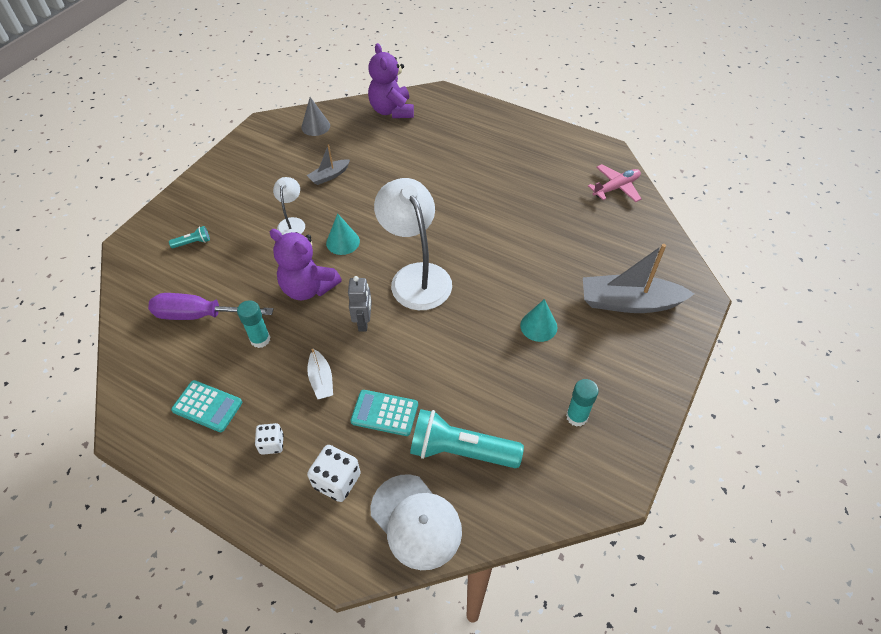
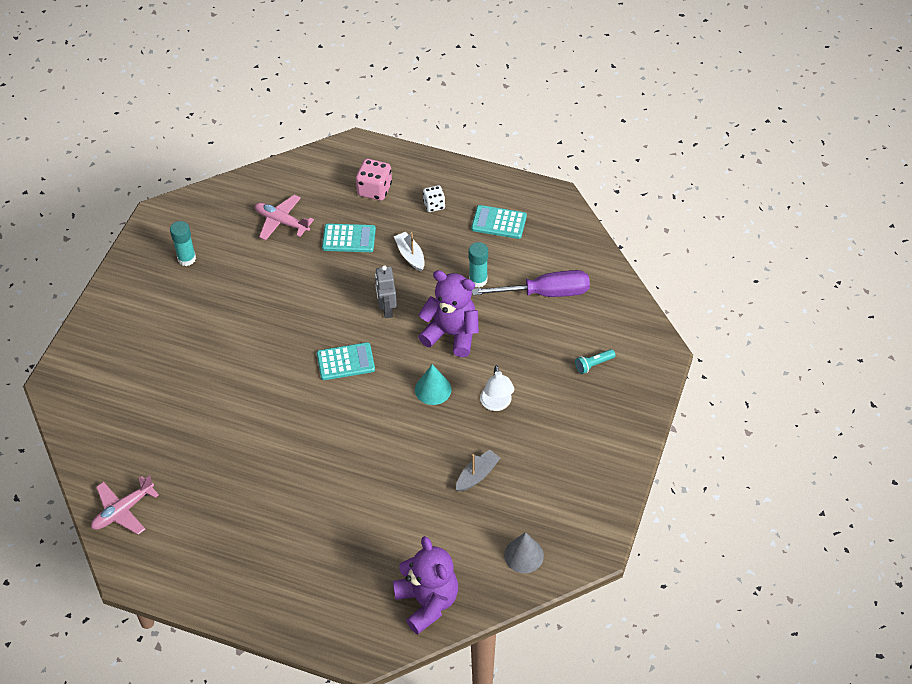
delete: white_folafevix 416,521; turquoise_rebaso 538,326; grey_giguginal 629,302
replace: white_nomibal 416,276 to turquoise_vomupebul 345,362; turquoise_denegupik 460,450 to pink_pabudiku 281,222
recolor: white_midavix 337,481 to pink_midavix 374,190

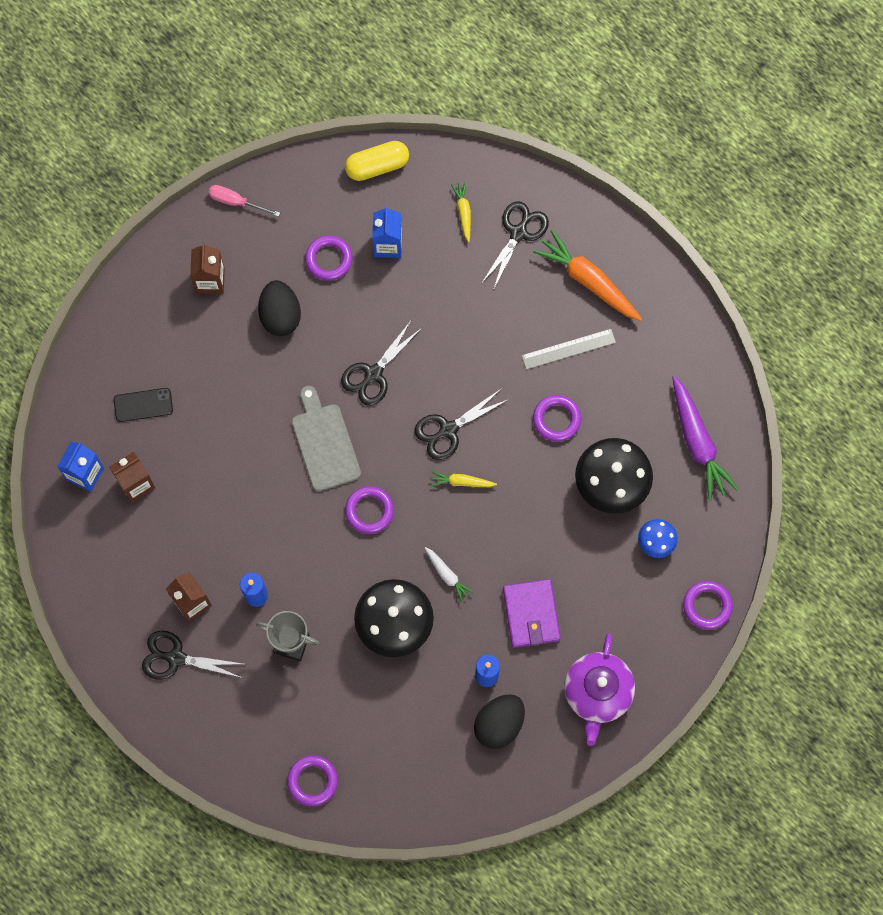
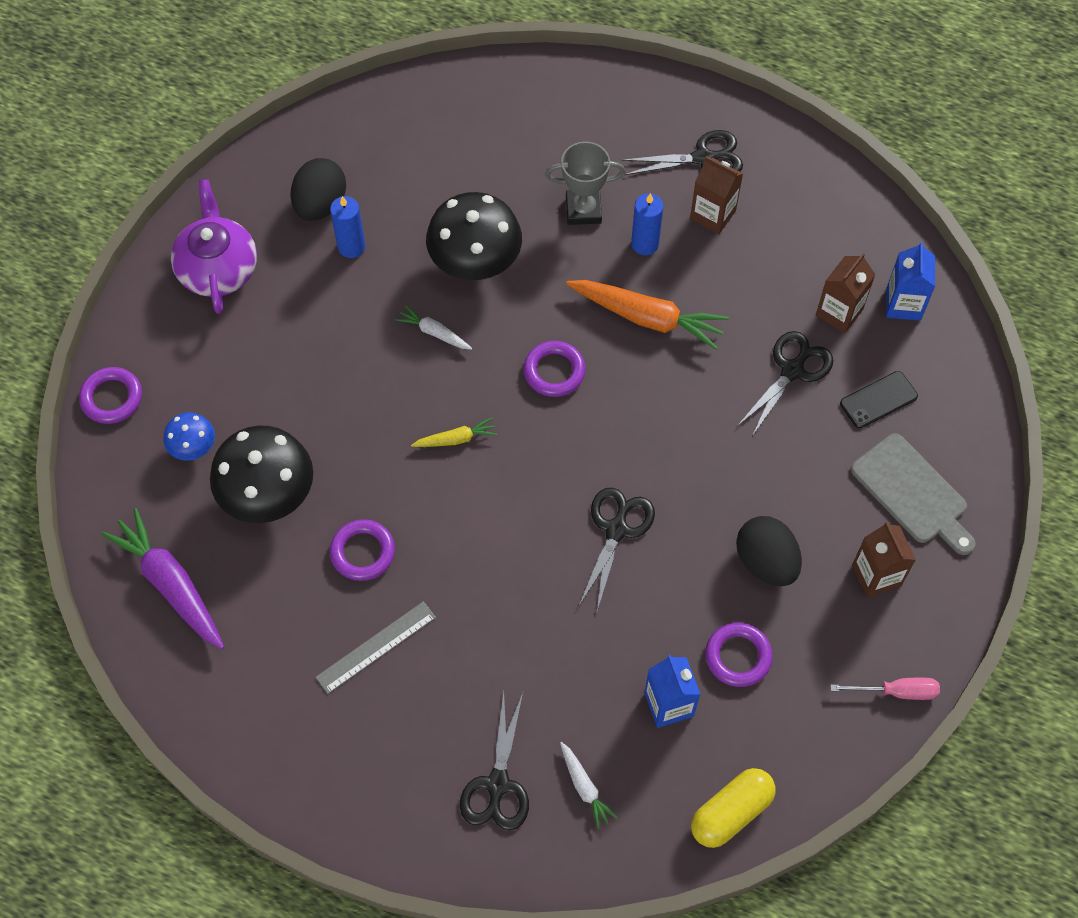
delete: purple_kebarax 312,781; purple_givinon 531,614
move: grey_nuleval 324,443 to 912,493; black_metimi 448,430 to 792,370; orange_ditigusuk 588,281 to 647,318
recolor: yellow_ditigusuk 463,212 to white_ditigusuk 584,787

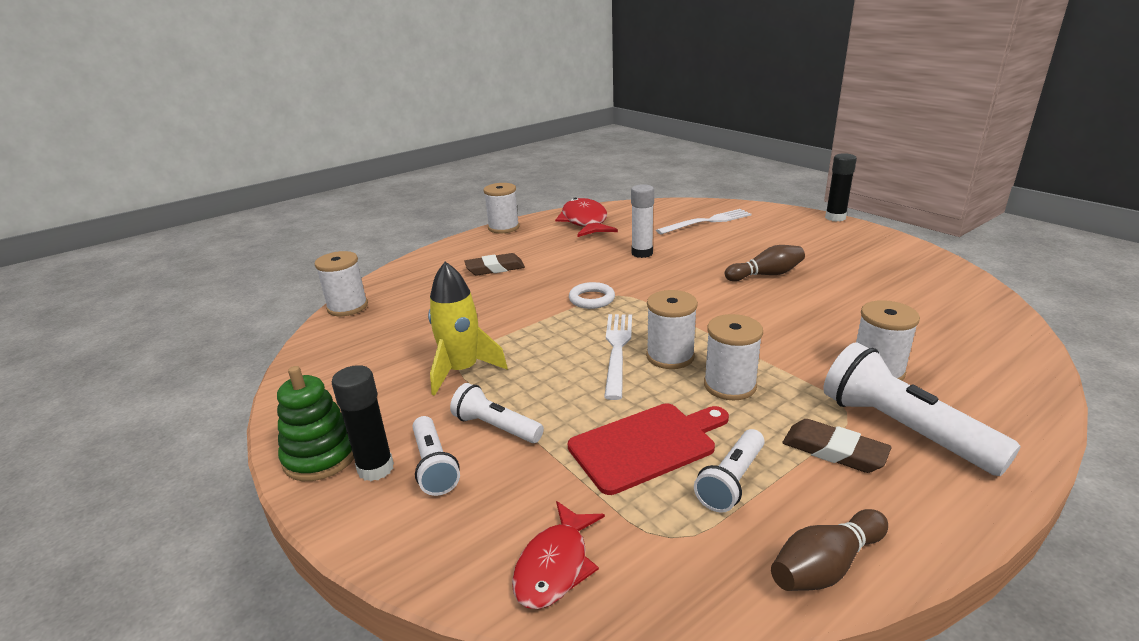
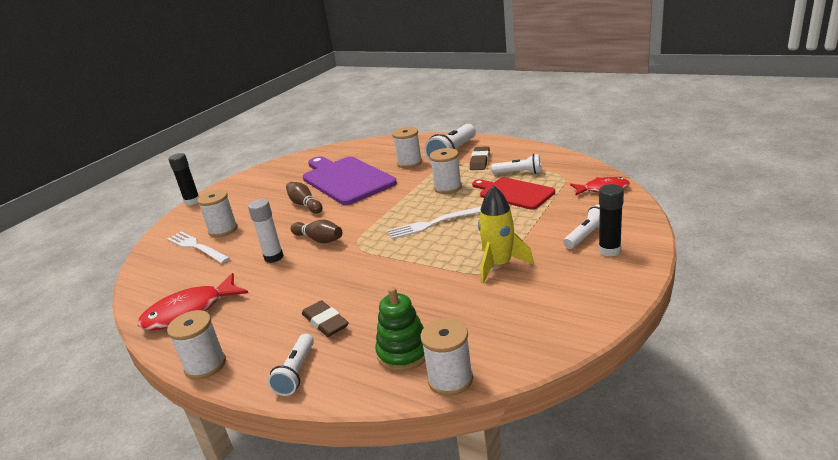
delete: white_kebarax 592,299
insert: purple_nuleval 345,179
move: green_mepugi 321,456 to 403,352; white_denegupik 496,427 to 296,372; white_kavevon 670,356 to 223,230; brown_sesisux 826,566 to 319,239

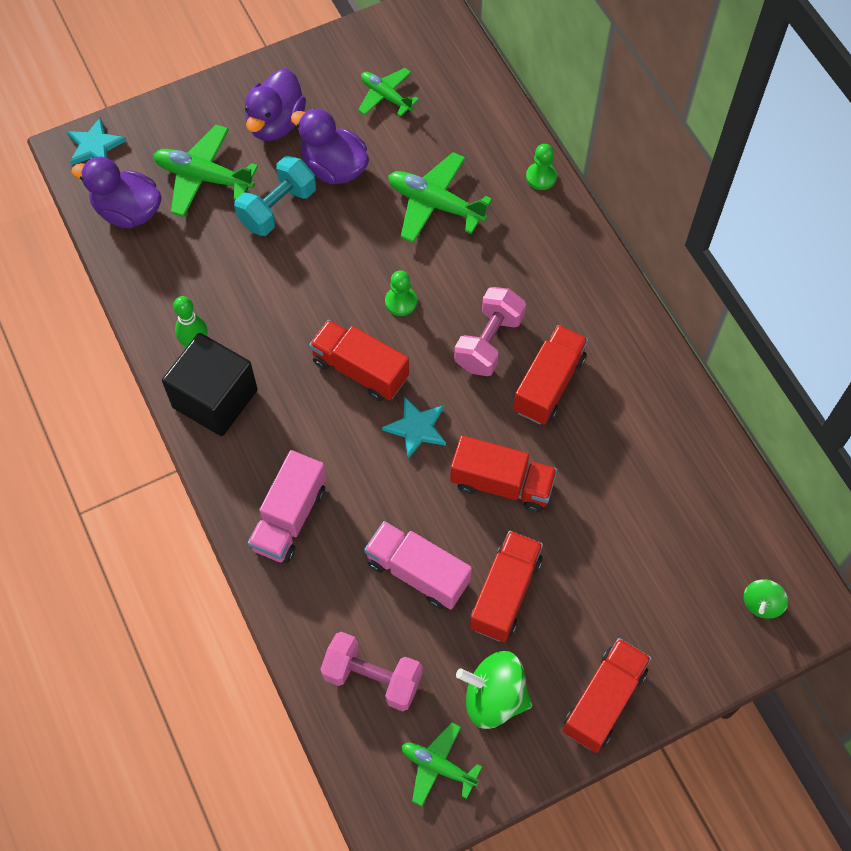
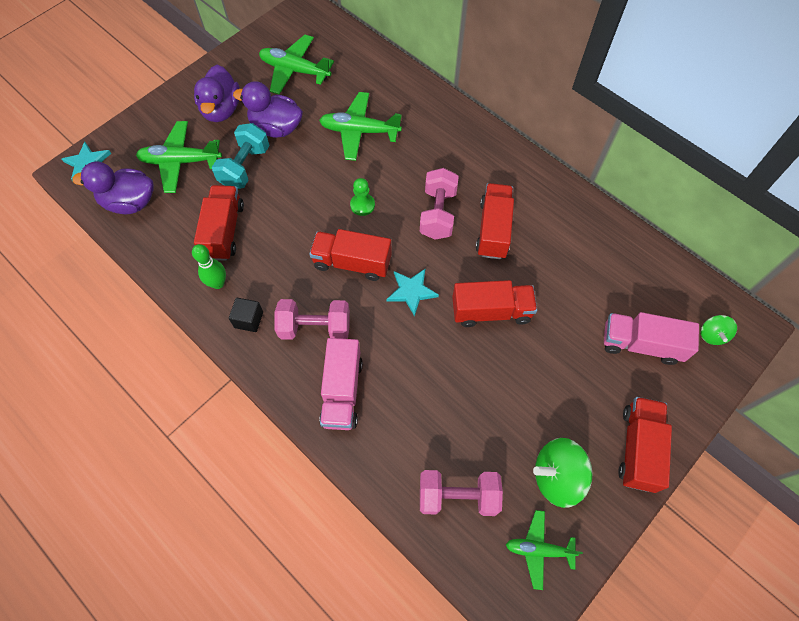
delete: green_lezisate 541,177
insert: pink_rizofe 315,327
move: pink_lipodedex 417,572 to 641,344; red_lipodedex 505,593 to 224,231
resize: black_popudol 215,398 = 249,319 x0.47; green_pabudiku 386,96 = 295,70 x1.55

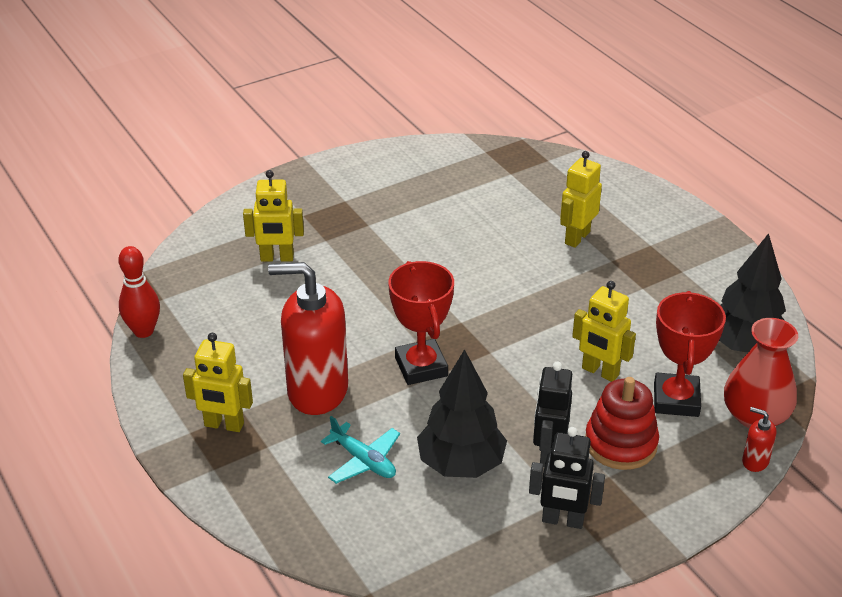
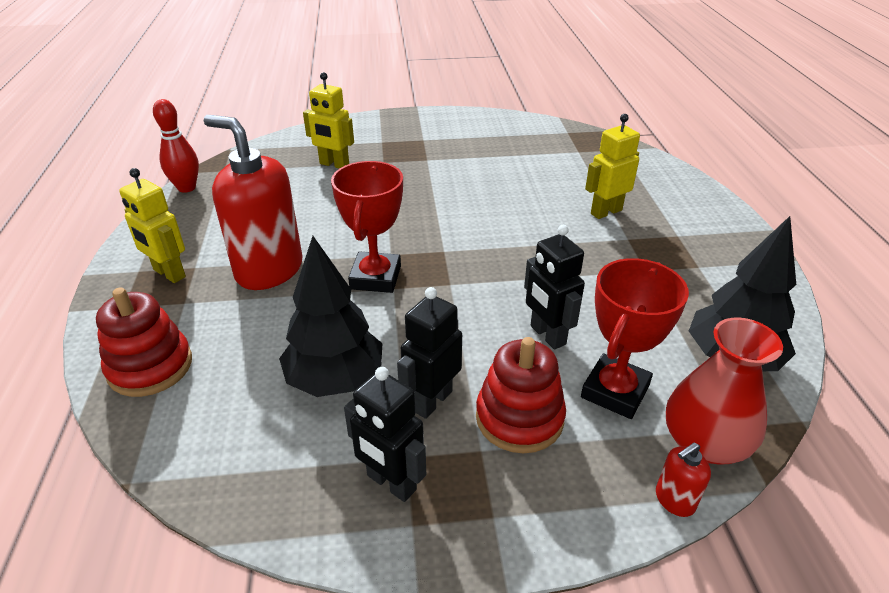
delete: turquoise_pabudiku 363,461
insert: red_mepugi 150,367
recolor: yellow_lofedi 600,372 to black_lofedi 547,335
rotate: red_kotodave 755,461 = 674,500 90 degrees counterclockwise

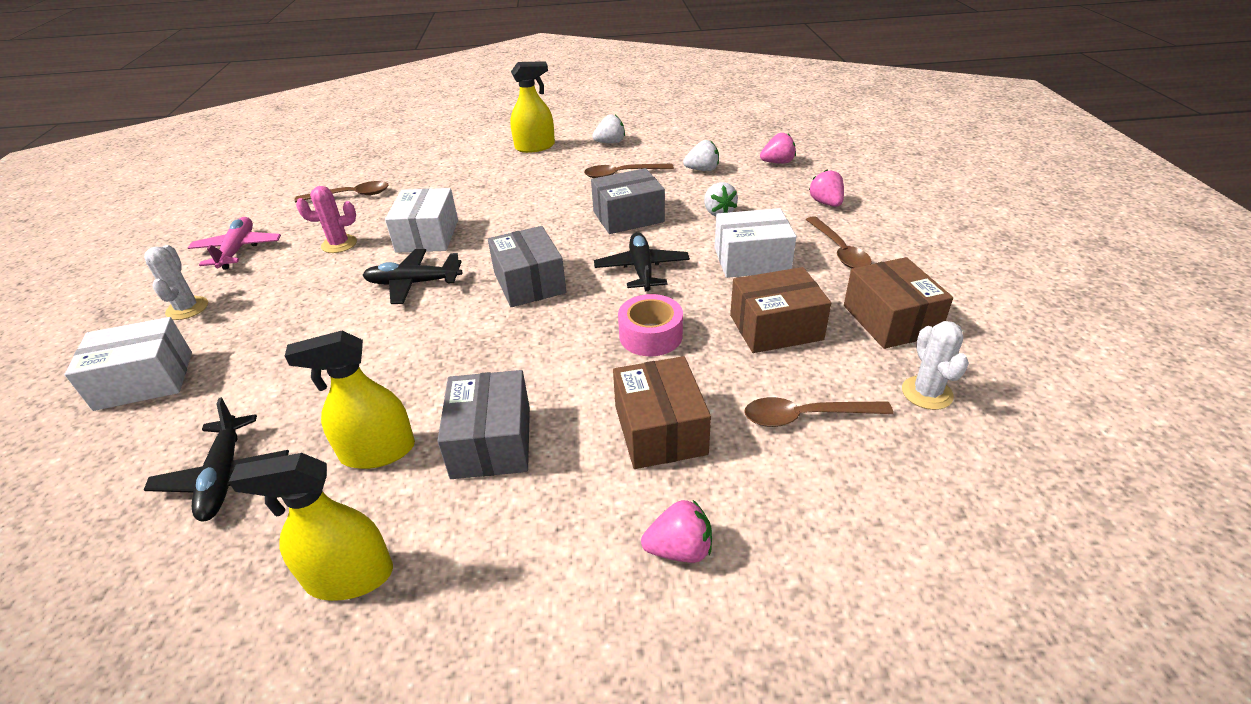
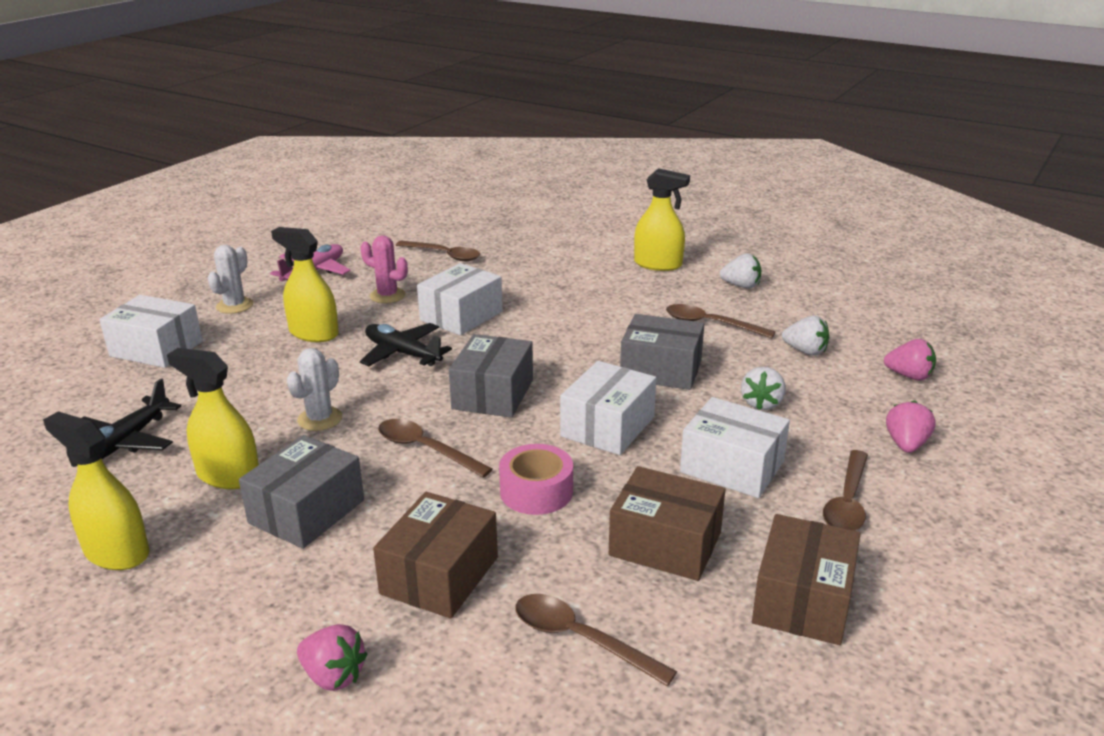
insert: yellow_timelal 313,333; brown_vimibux 426,449
move: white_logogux 927,393 to 320,419
replace: black_pabudiku 641,269 to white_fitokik 607,426

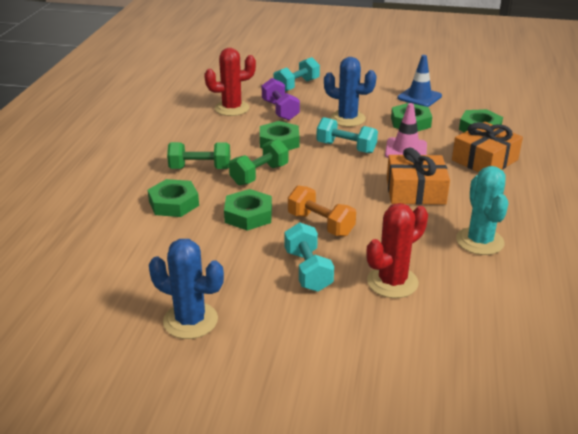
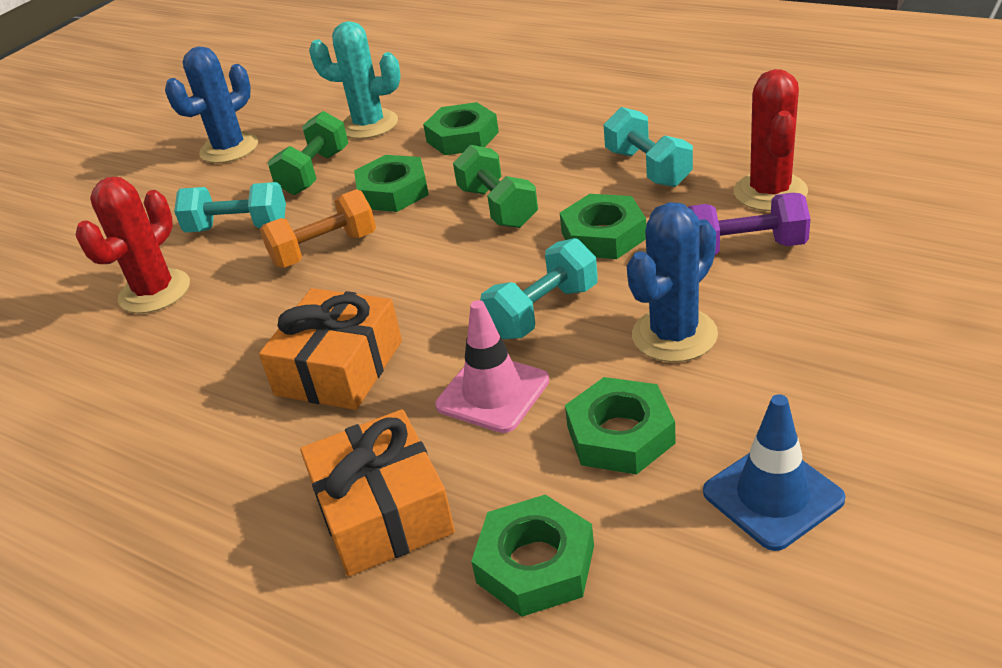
move: green_rizofe 200,168 to 315,172; turquoise_rizofe 296,86 to 648,168; turquoise_logogux 479,241 to 369,125
rotate: red_logogux 392,282 = 154,292 45 degrees clockwise

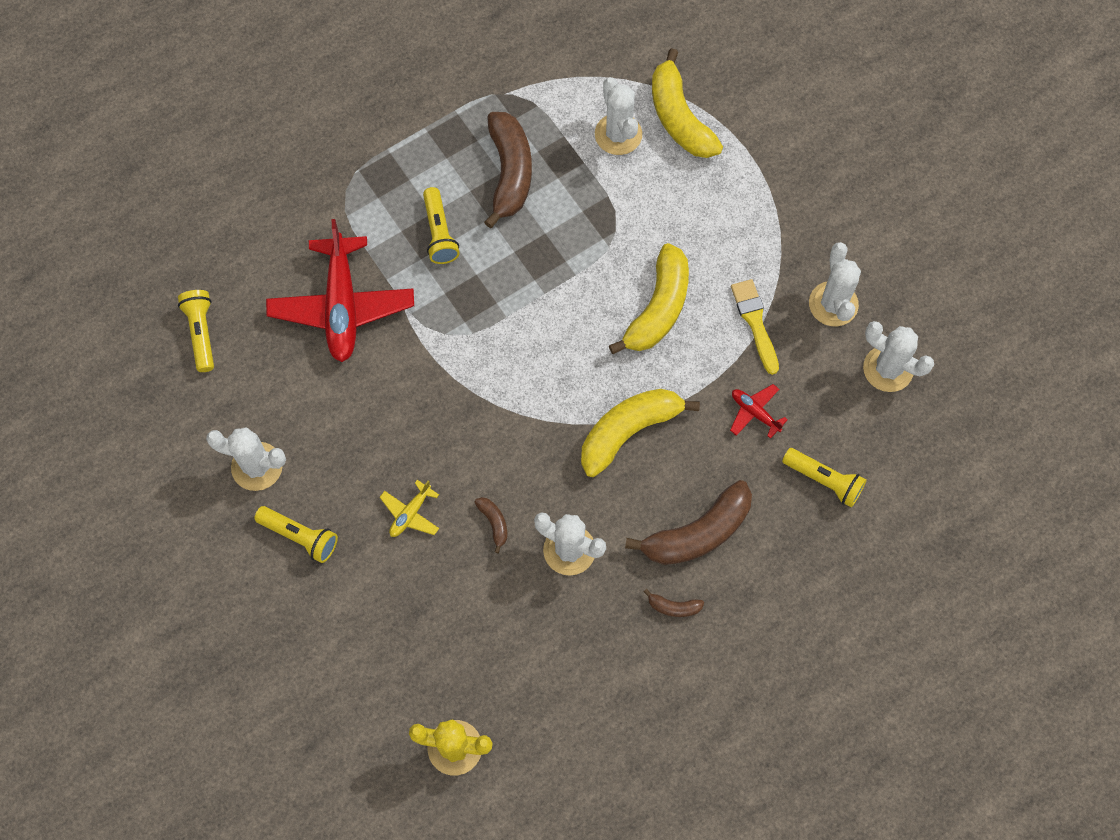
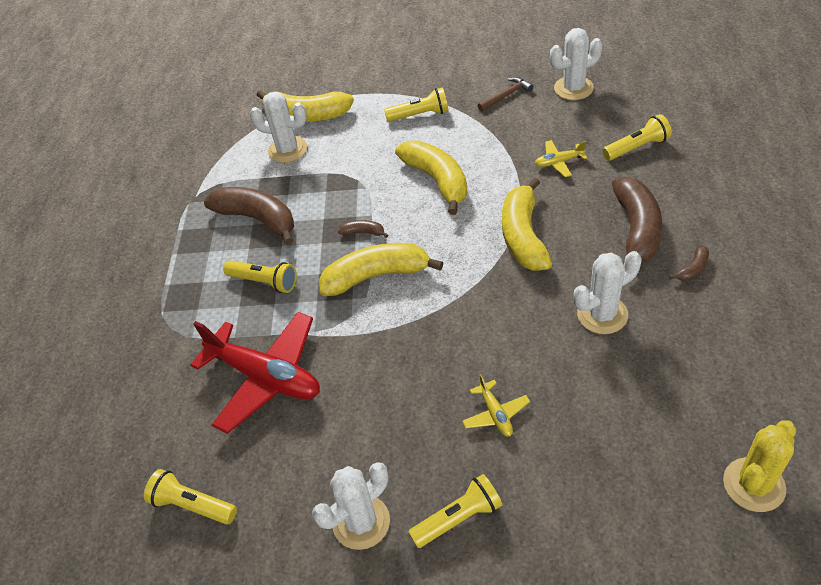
delete: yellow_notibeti 755,322
insert: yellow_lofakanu 376,276; yellow_denegupik 420,115
move: brown_lofakanu 494,523 to 363,232
replace: white_logogux 833,304 to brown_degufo 506,95
recolor: red_pabudiku 755,413 to yellow_pabudiku 559,162

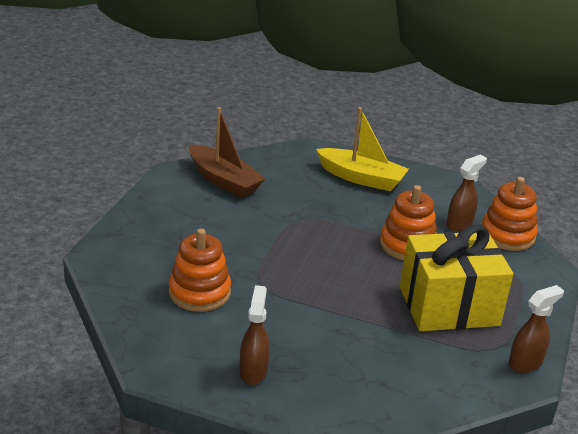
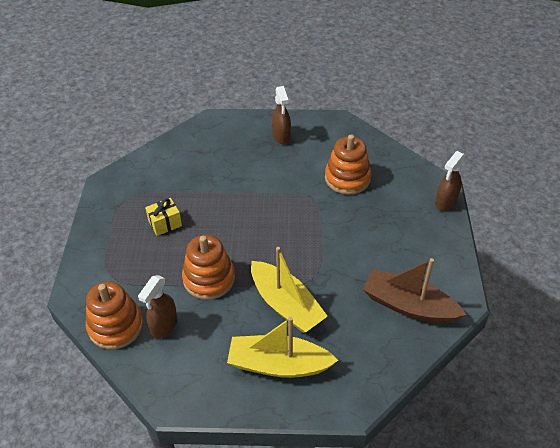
insert: yellow_giguginal 286,305
move: brown_timelal 526,363 to 445,202
resize: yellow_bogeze 449,306 = 165,223 x0.41

